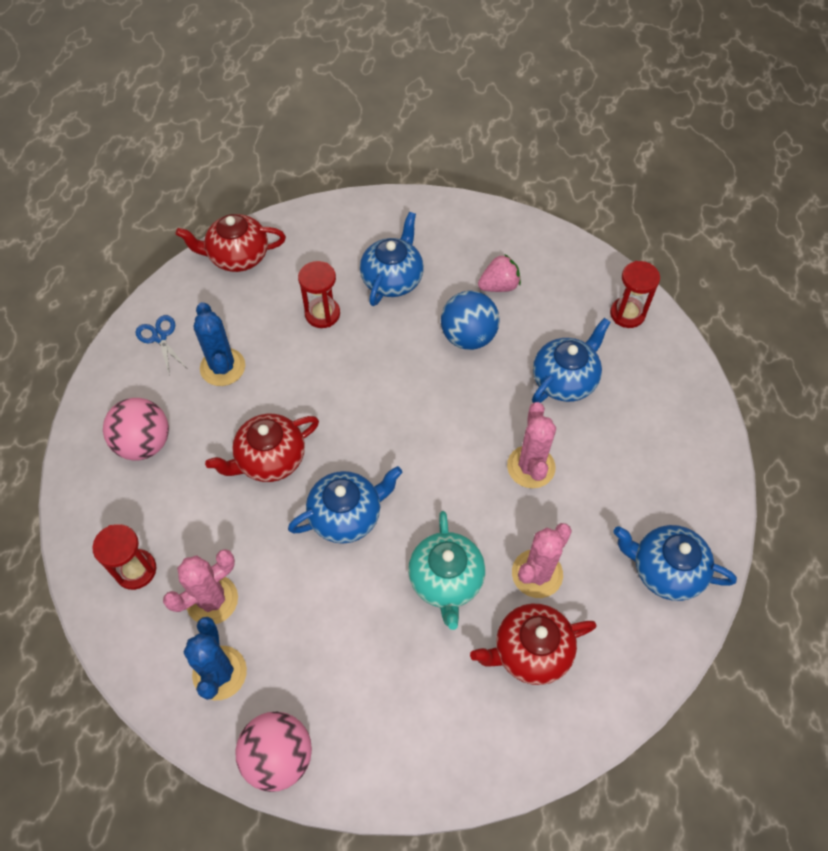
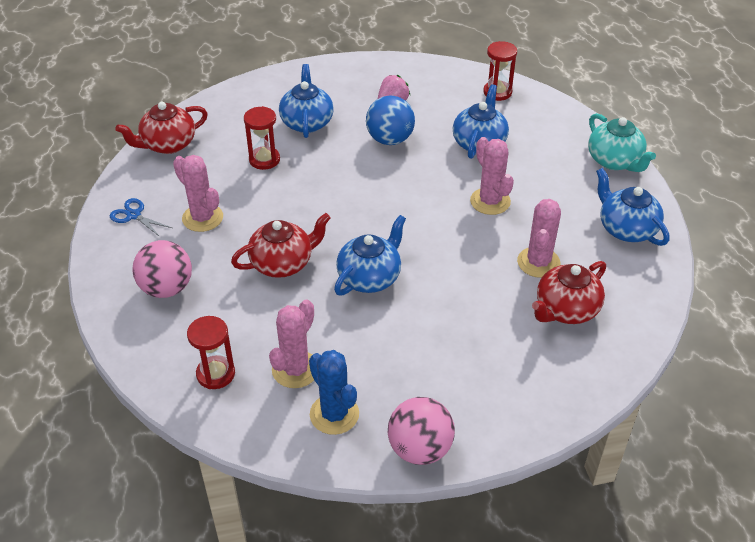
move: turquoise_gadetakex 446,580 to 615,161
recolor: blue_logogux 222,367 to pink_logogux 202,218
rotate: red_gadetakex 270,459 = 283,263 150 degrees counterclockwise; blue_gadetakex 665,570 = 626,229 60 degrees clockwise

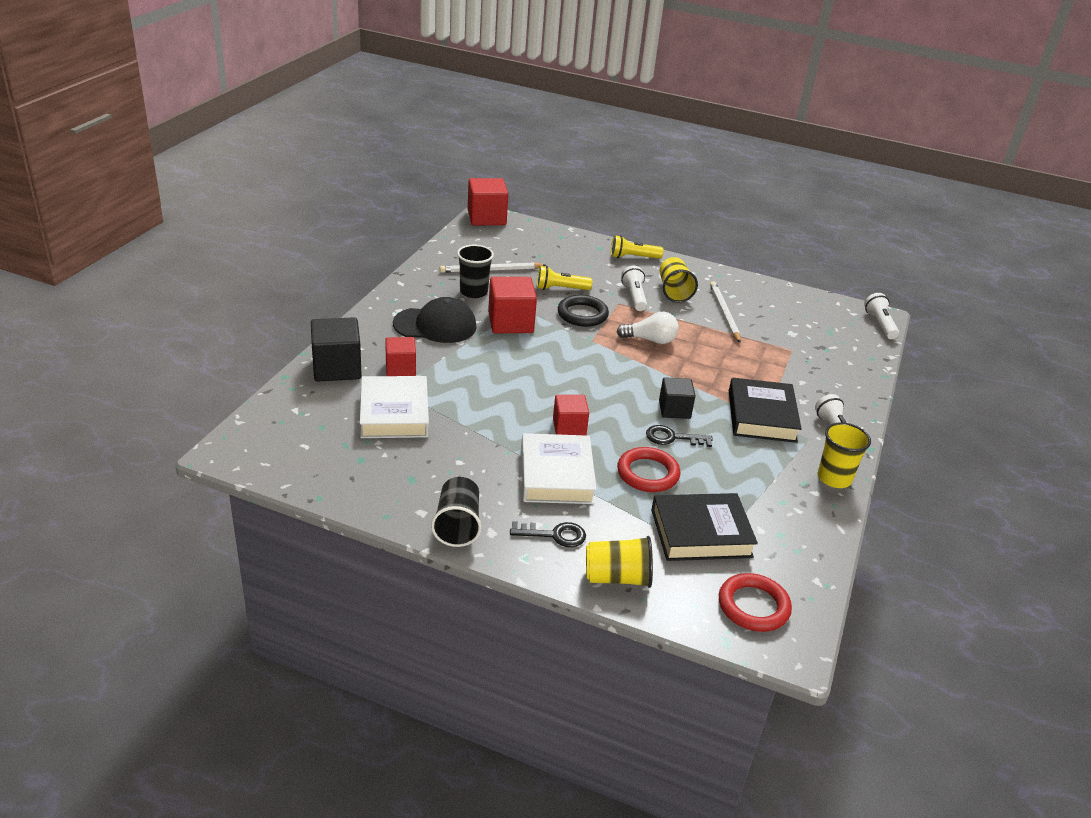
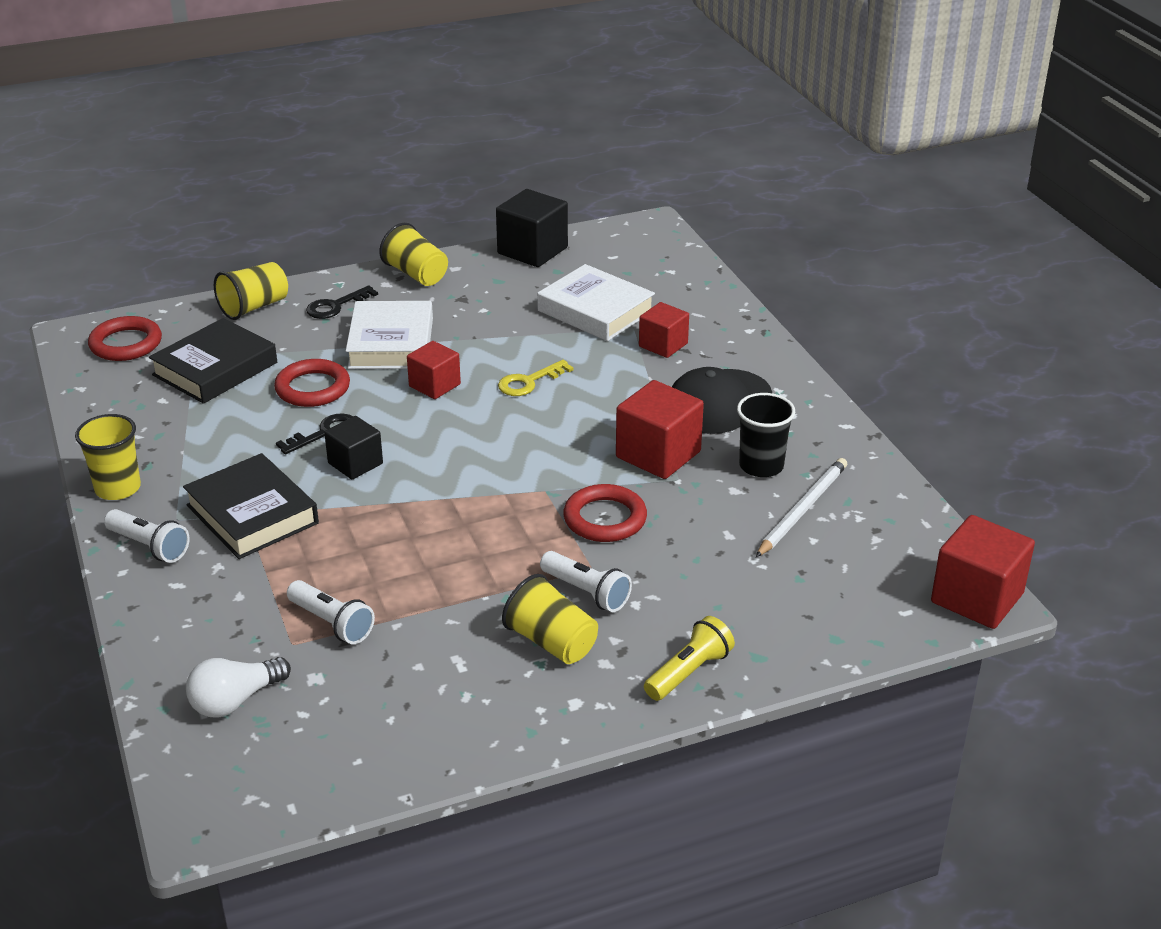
delete: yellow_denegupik 560,289; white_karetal 724,313
insert: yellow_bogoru 529,382
move: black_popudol 337,368 to 532,251; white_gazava 650,340 to 235,700; white_denegupik 880,324 to 332,623
recolor: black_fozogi 457,525 to yellow_fozogi 416,274; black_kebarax 582,314 to red_kebarax 605,519
rotate: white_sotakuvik 556,475 = 391,343 45 degrees clockwise

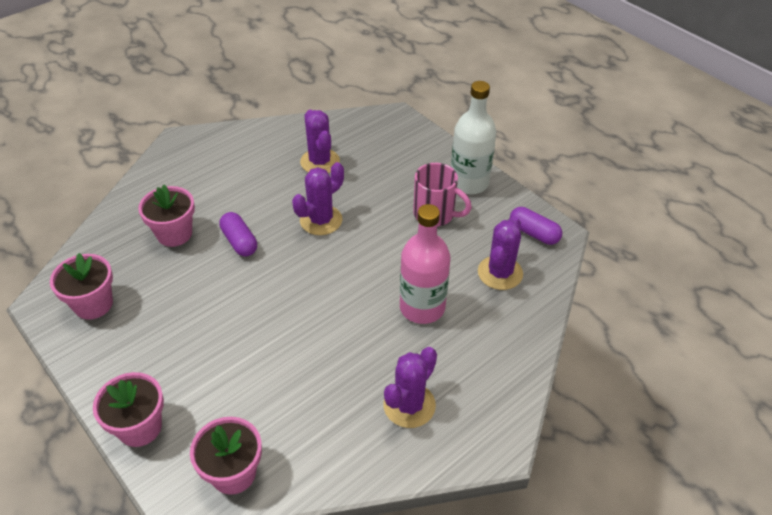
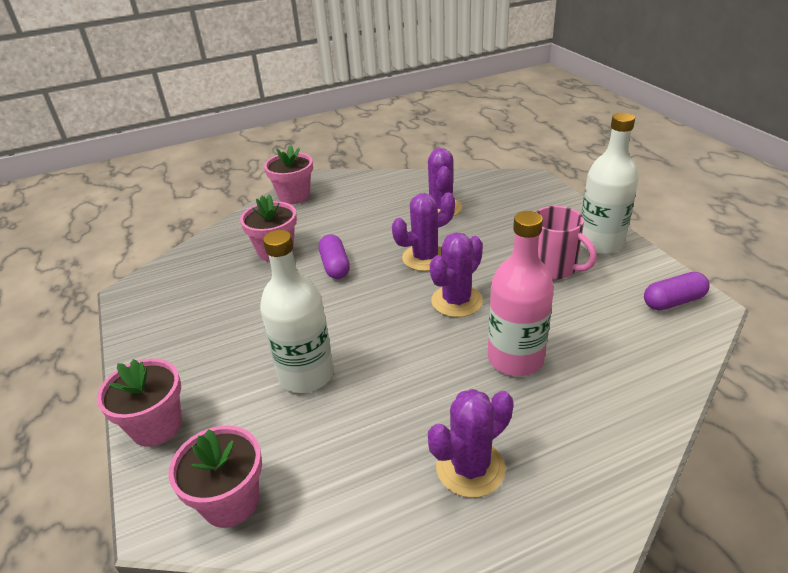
insert: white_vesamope 306,374
move: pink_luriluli 93,304 to 294,196; purple_logogux 500,273 to 456,301
rotate: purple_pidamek 534,233 = 673,301 75 degrees counterclockwise

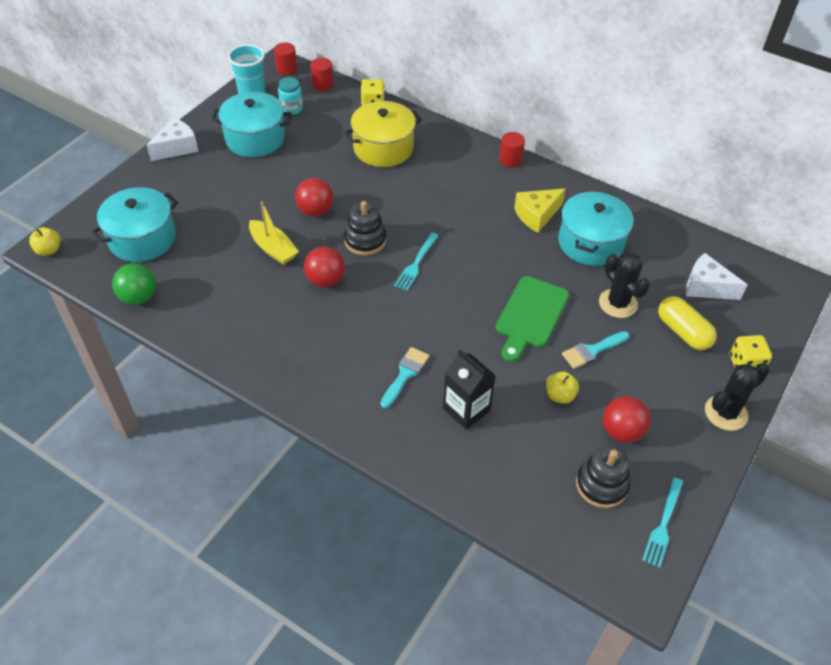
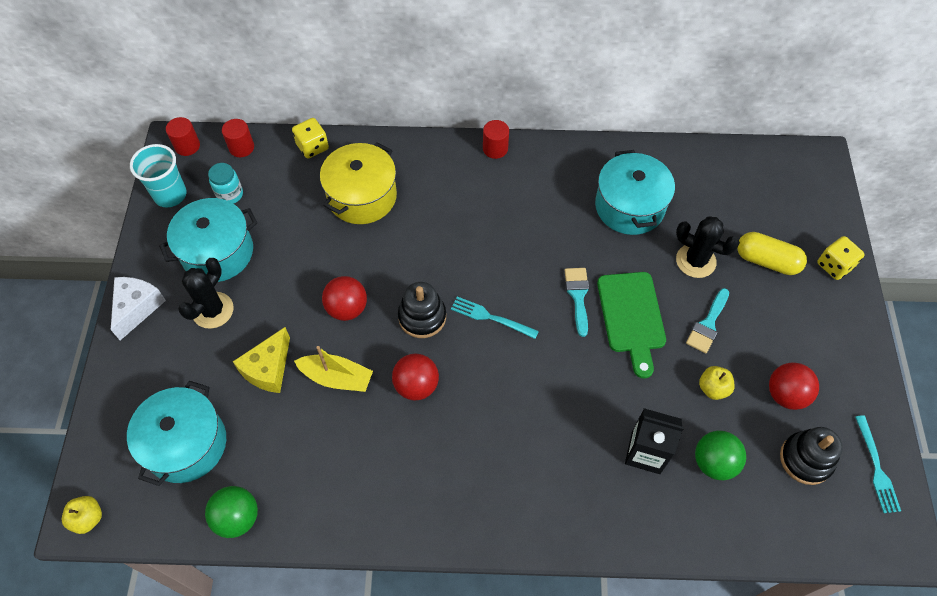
delete: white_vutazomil 706,287
insert: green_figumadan 714,462
move: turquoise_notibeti 405,374 to 578,296; yellow_vutazomil 536,215 to 268,369; black_logogux 725,413 to 213,310
rotate: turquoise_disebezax 416,264 = 490,317 120 degrees clockwise

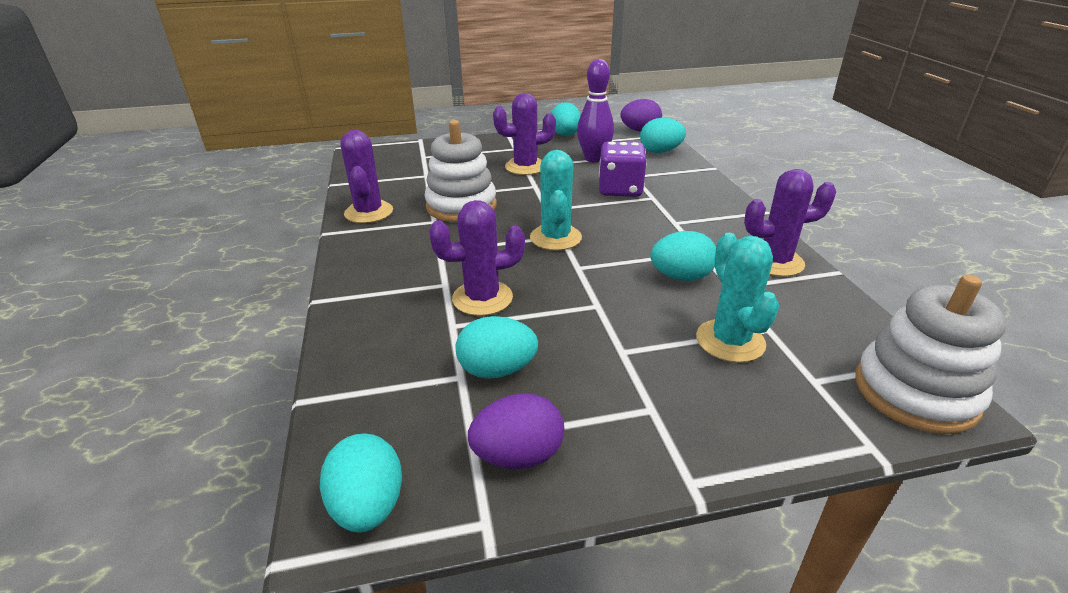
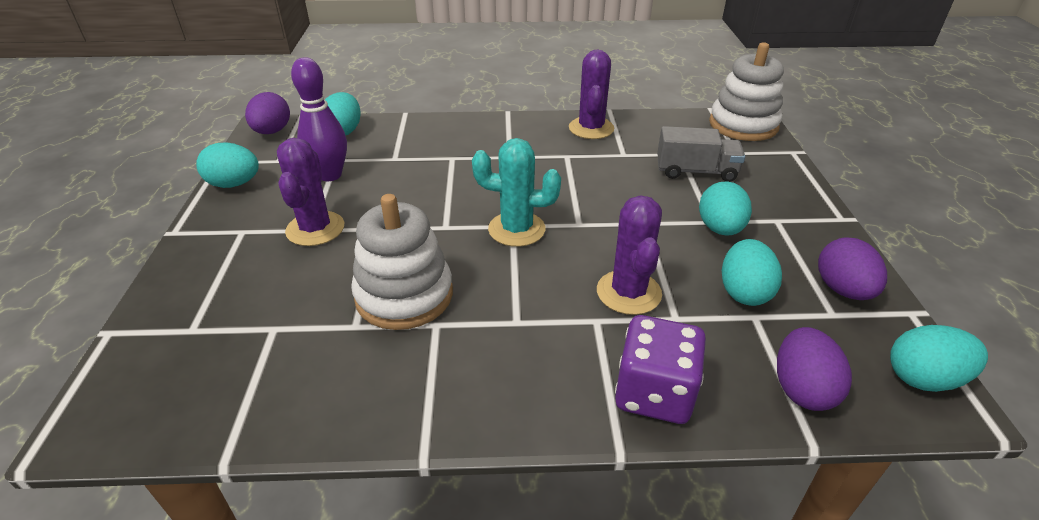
delete: purple_logogux 369,212
insert: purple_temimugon 802,389
move: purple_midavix 620,189 to 654,393; turquoise_temimugon 681,277 to 720,229
replace: turquoise_logogux 730,341 to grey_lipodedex 696,171

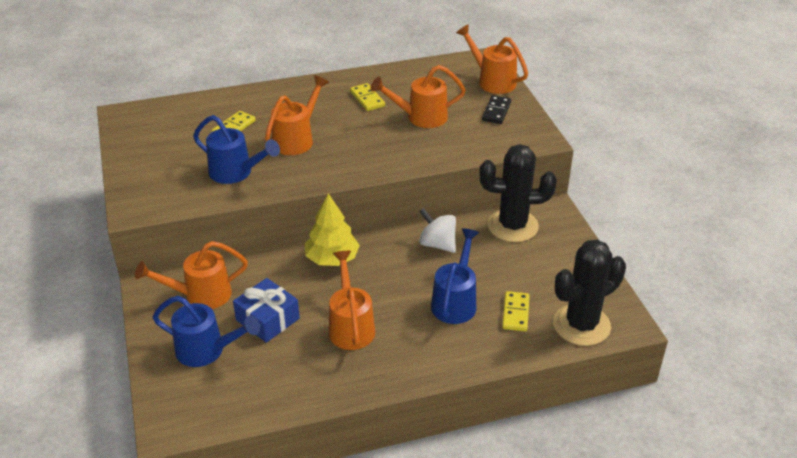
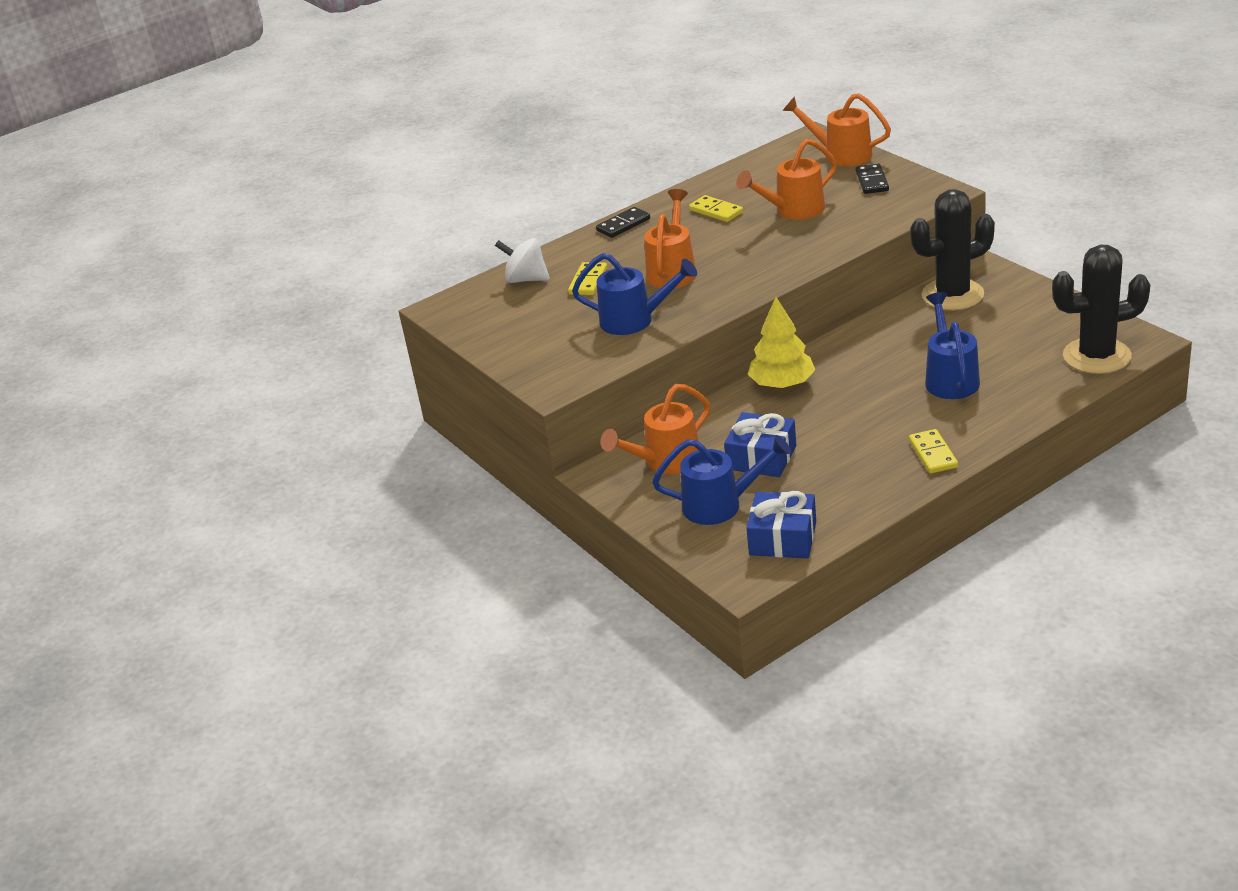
delete: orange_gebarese 351,326
insert: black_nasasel 623,225; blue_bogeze 783,538
move: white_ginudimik 437,244 to 526,279; yellow_nasasel 515,313 to 933,454
rotate: black_logogux 581,325 = 1096,356 45 degrees clockwise

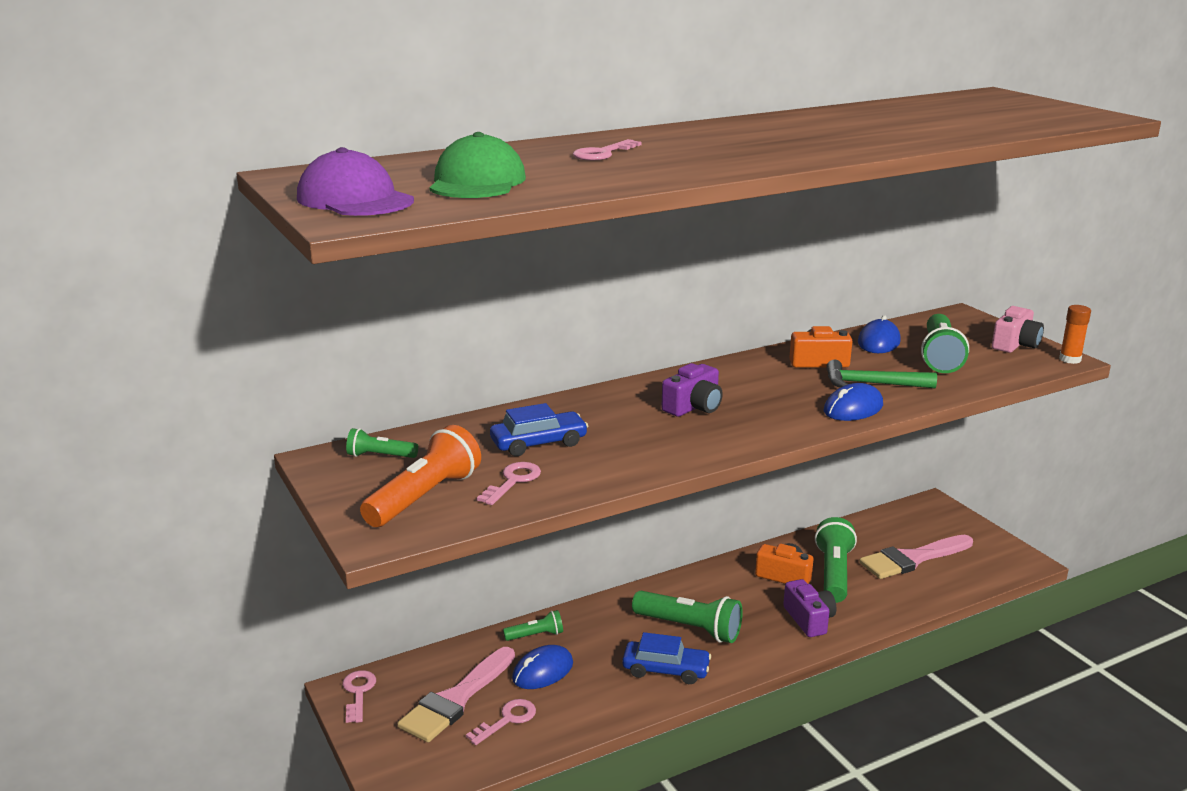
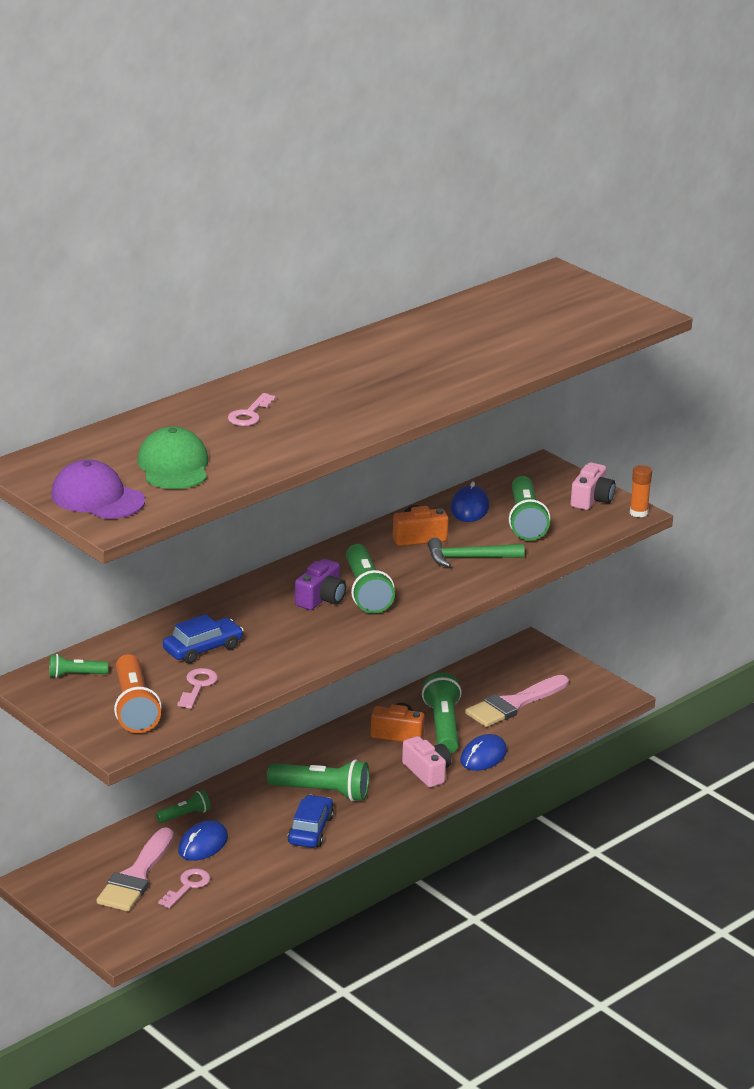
delete: pink_bogoru 358,692
insert: green_denegupik 366,592
move: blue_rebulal 853,408 to 483,756
recolor: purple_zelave 809,619 to pink_zelave 427,772
rotate: orange_denegupik 424,497 = 134,707 150 degrees clockwise; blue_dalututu 666,670 = 310,830 75 degrees counterclockwise

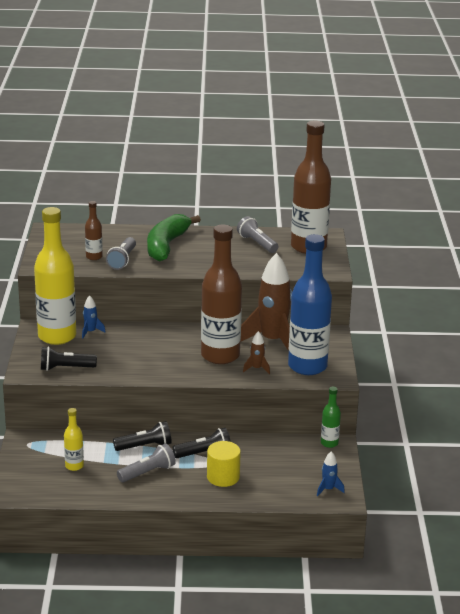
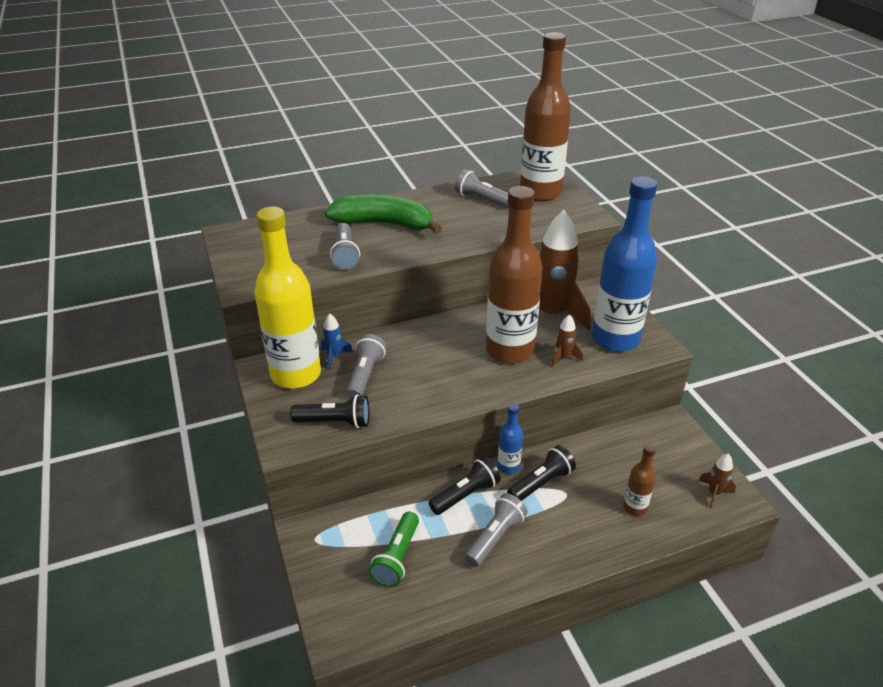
delete: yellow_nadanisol 223,477; green_vesamope 329,443
insert: grey_denegupik 365,375; blue_vesamope 508,466
move: brown_vesamope 94,257 to 635,507
replace: yellow_vesamope 74,466 to green_denegupik 397,557
recolor: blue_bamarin 328,489 to brown_bamarin 714,493
rotate: black_denegupik 65,368 = 335,422 150 degrees counterclockwise; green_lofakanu 166,245 = 384,224 105 degrees clockwise

